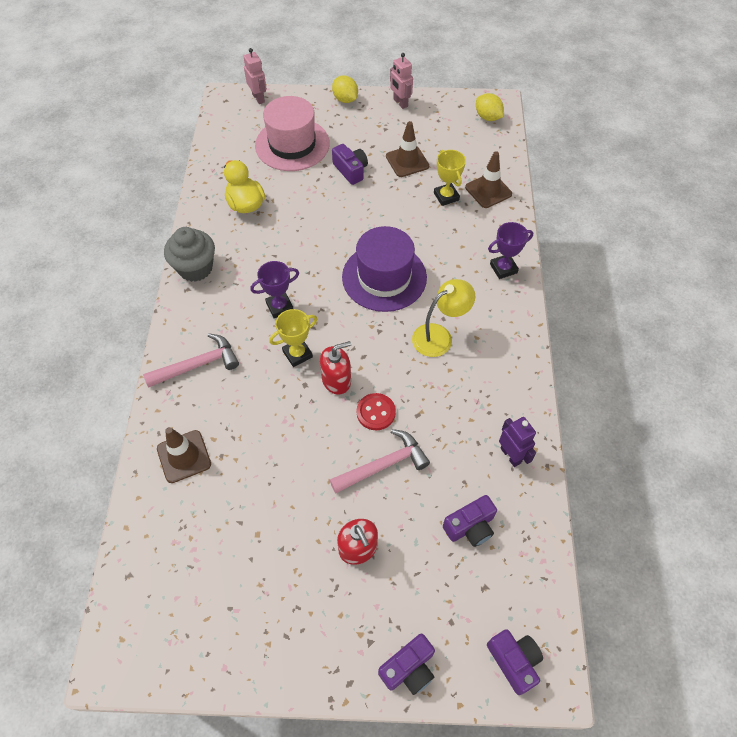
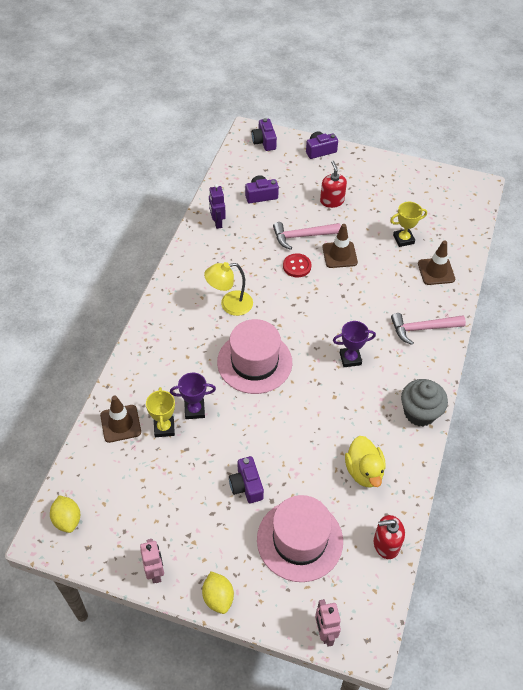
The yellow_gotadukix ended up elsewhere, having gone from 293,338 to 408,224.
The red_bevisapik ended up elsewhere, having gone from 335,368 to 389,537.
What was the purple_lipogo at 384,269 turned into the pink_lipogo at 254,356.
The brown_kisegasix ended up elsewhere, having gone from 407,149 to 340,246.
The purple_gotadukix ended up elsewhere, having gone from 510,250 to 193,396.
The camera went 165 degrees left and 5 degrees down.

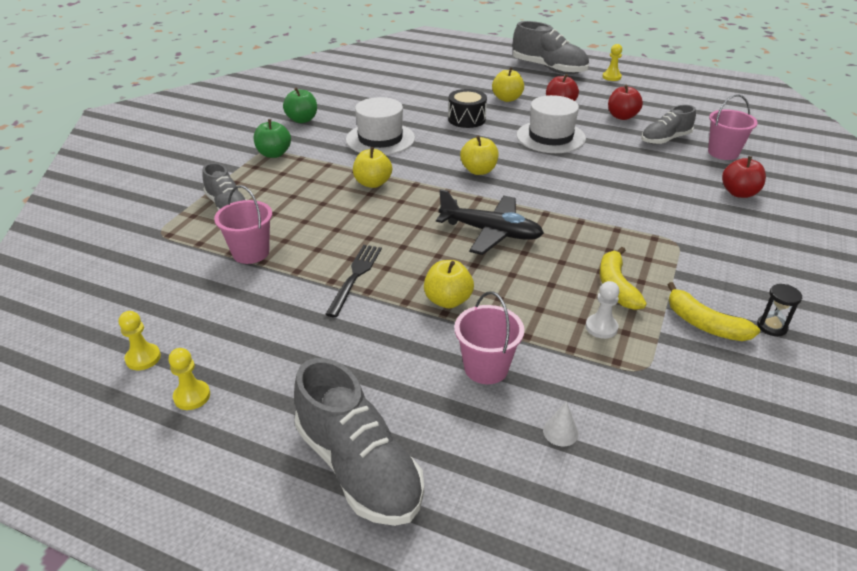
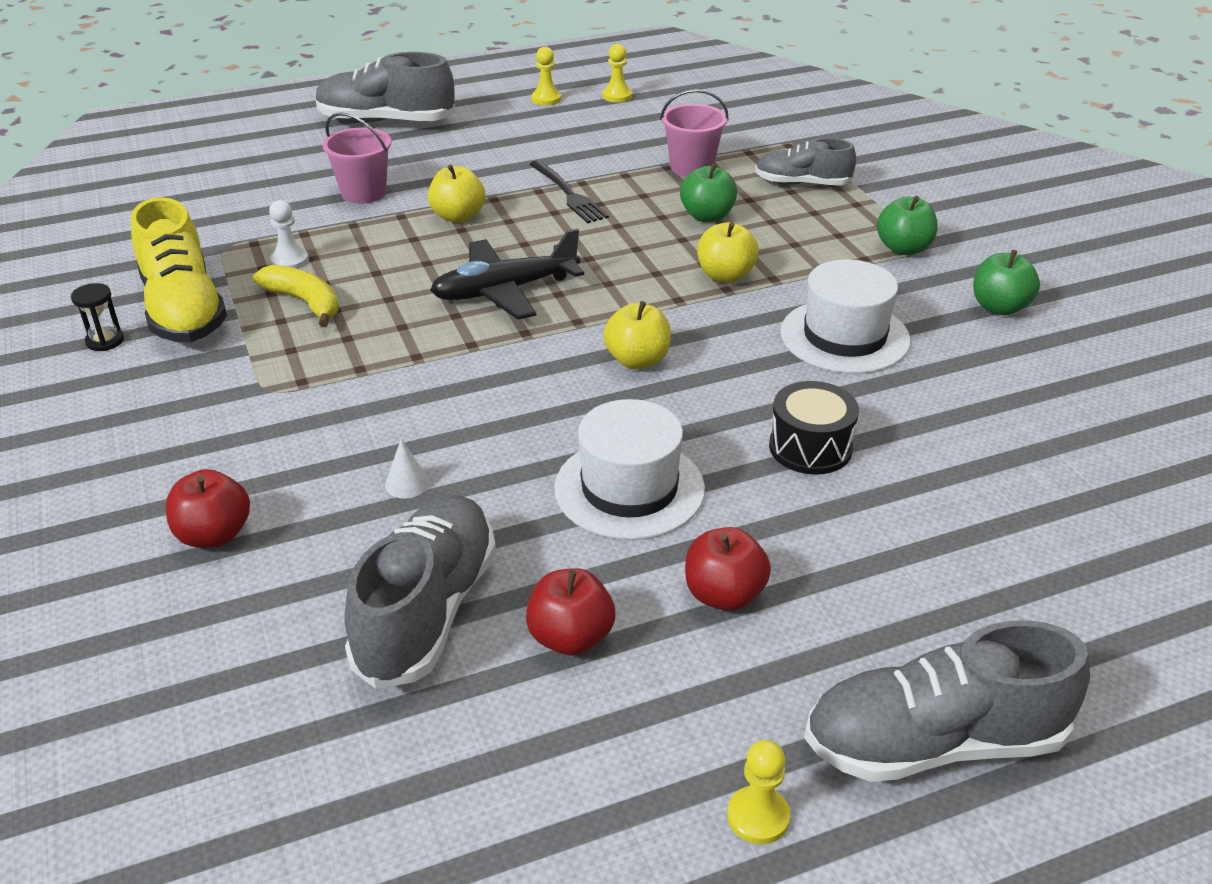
The second view lost the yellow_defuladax at 508,84.
The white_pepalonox ended up elsewhere, having gone from 560,423 to 407,468.
The size of the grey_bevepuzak at 668,124 changed by a factor of 1.60.
Where the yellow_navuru stood at 714,311, the yellow_bevepuzak came to stand at 179,269.
The second view lost the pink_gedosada at 733,127.
The second view gained the green_defuladax at 708,192.
The camera went 135 degrees right and 0 degrees up.

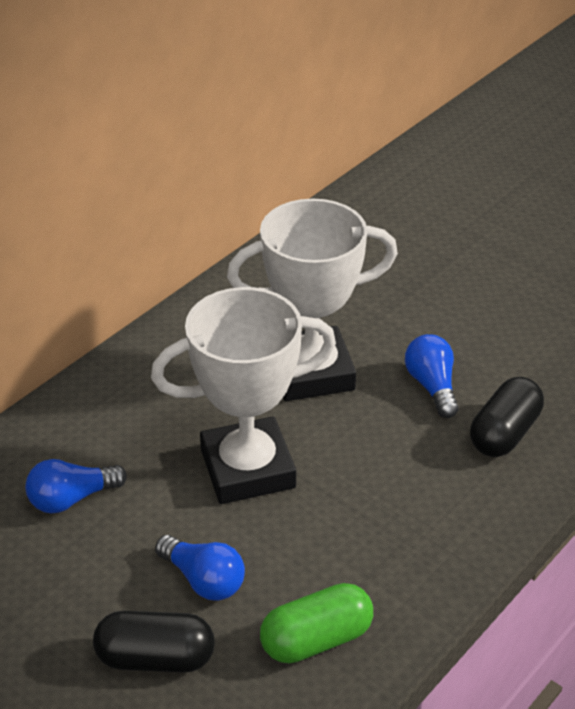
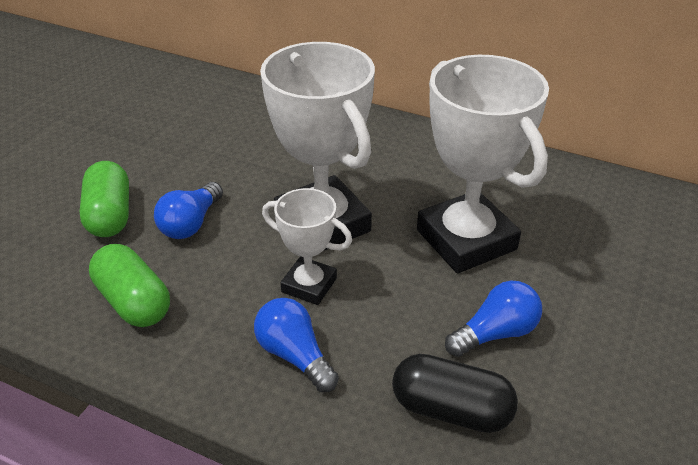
The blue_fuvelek ended up elsewhere, having gone from 76,486 to 296,345.
What was the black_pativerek at 154,642 turned into the green_pativerek at 104,199.
The second view gained the white_gotadukix at 307,246.
The camera went 75 degrees right and 0 degrees up.

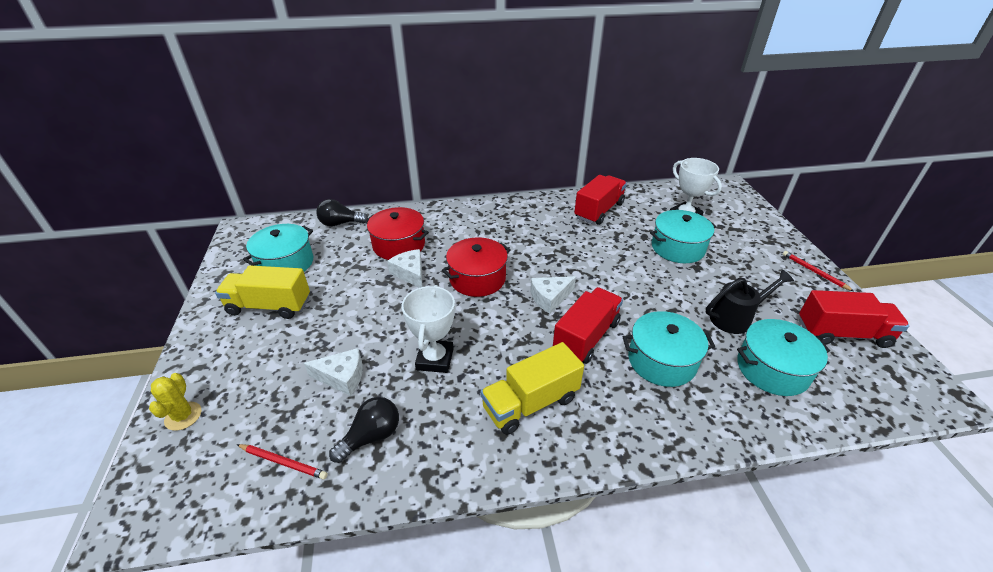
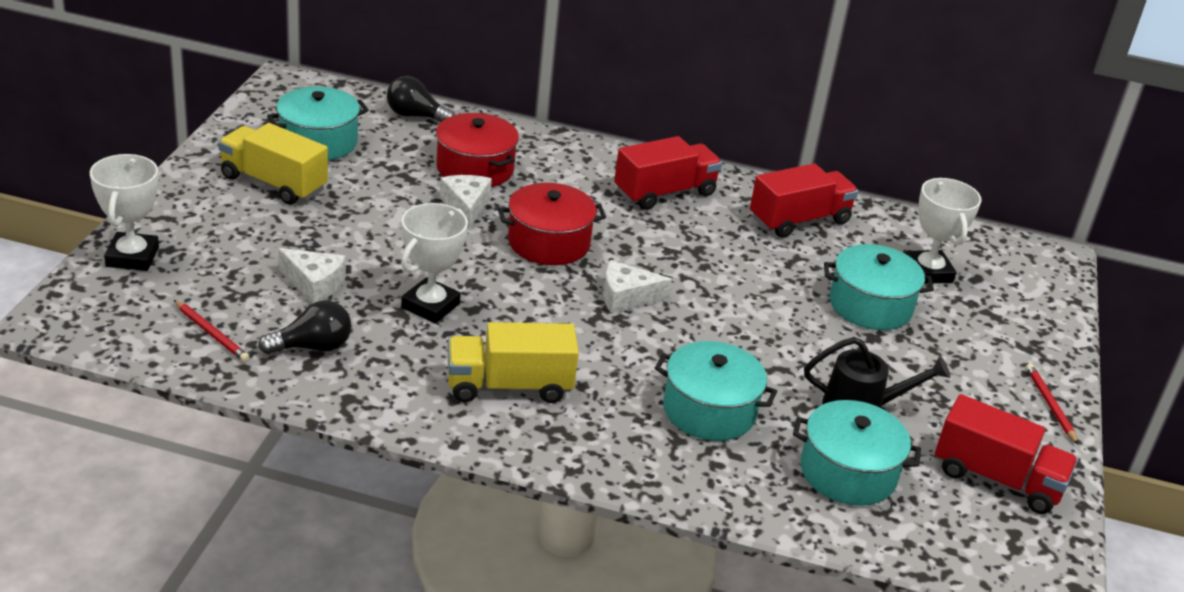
Where the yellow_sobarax stood at 175,402, the white_gotadukix came to stand at 124,212.
The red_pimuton ended up elsewhere, having gone from 588,325 to 668,173.
The camera went 20 degrees right and 5 degrees down.

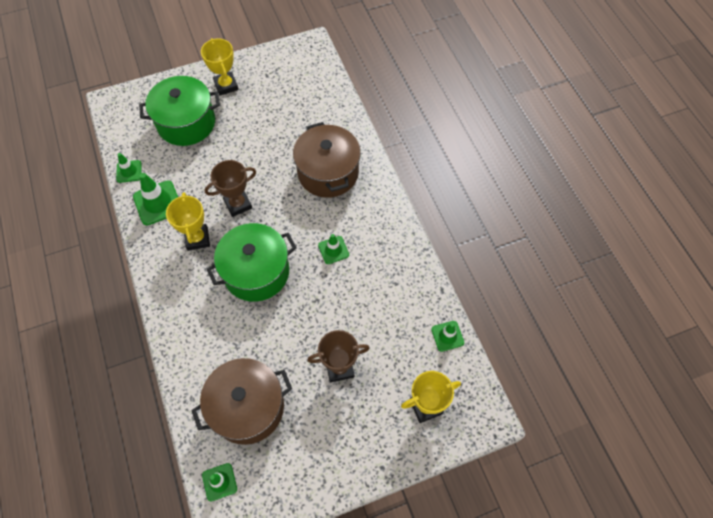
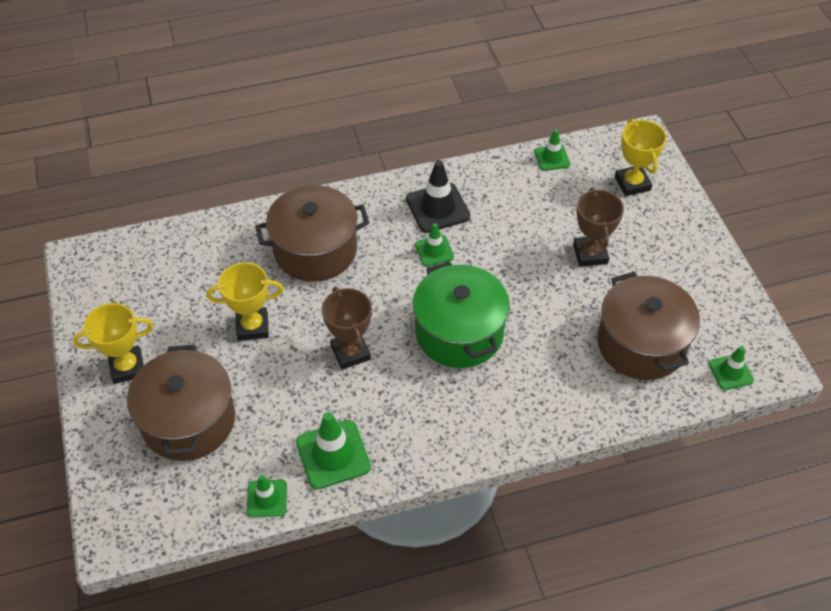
What was the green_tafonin at 179,111 turned into the brown_tafonin at 181,402.
The yellow_gotadukix ended up elsewhere, having gone from 188,221 to 245,301.
The second view gained the black_kisegasix at 438,196.
The camera went 85 degrees left and 10 degrees down.

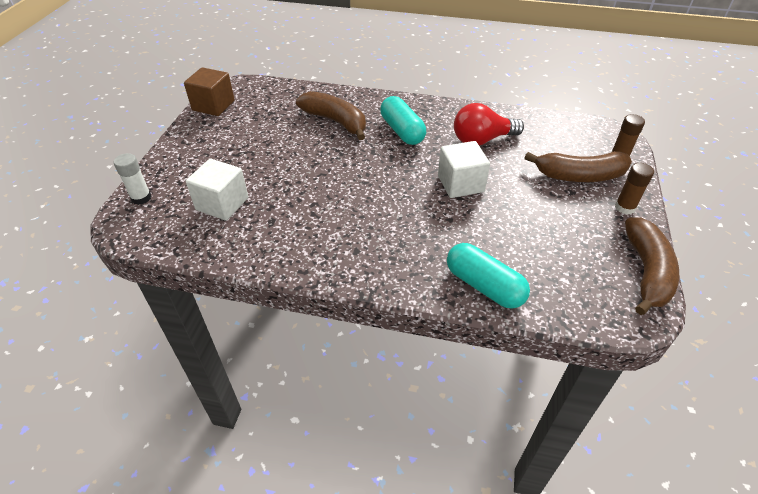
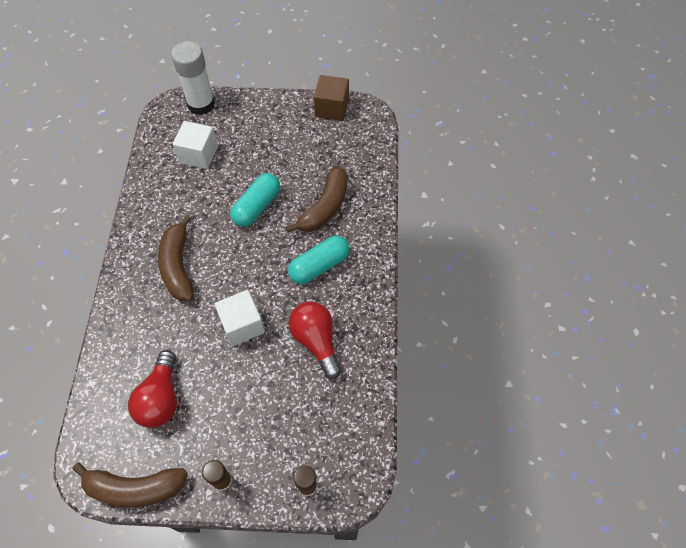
The size of the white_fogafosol at 132,179 changed by a factor of 1.84.
The turquoise_pativerek ended up elsewhere, having gone from 488,275 to 255,200.
The brown_navuru ended up elsewhere, having gone from 578,166 to 176,258.
The second view gained the red_fuvelek at 152,389.
The camera went 80 degrees right and 15 degrees up.

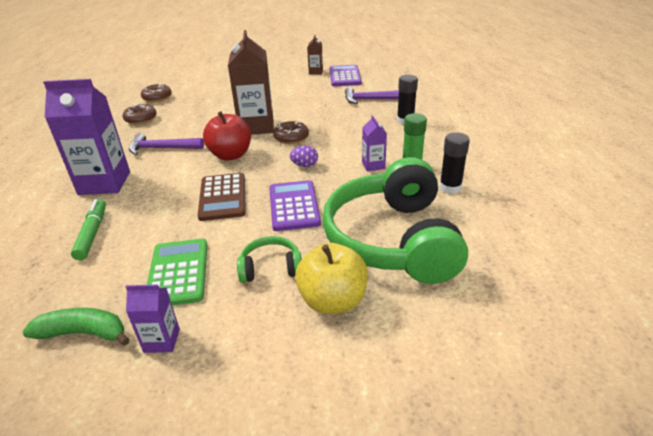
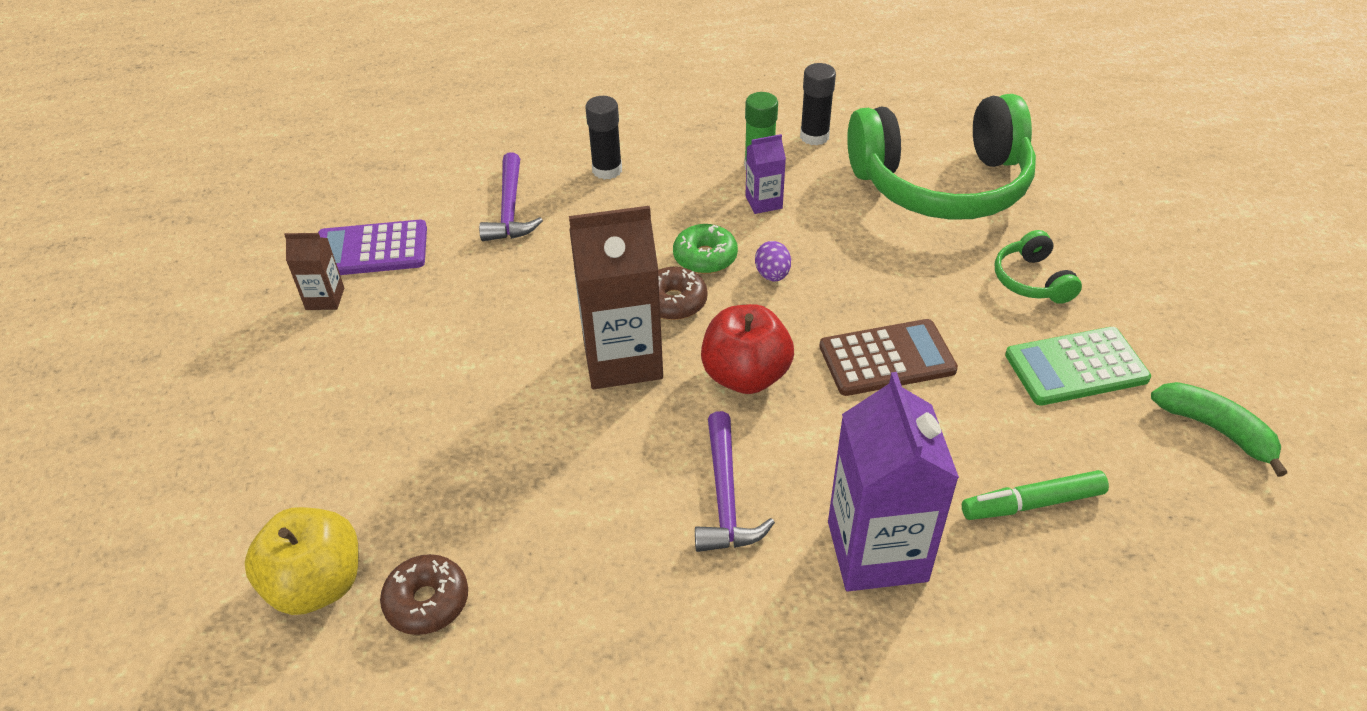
The green_navuru at 76,327 ended up facing another way, 135 degrees clockwise from before.
The second view lost the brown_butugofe at 140,114.
The second view lost the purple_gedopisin at 152,318.
The second view lost the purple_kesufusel at 295,205.
The yellow_defuladax ended up elsewhere, having gone from 331,278 to 301,561.
The second view gained the green_butugofe at 705,249.
The camera went 95 degrees left and 10 degrees up.

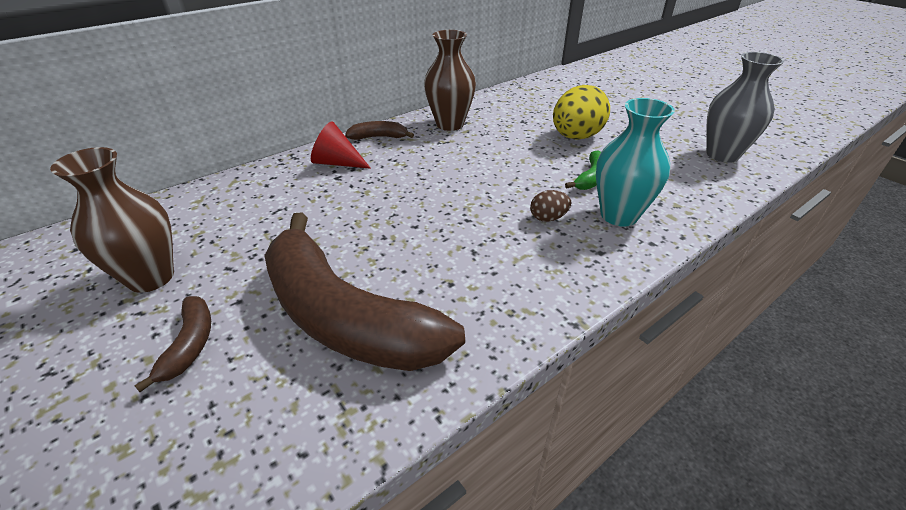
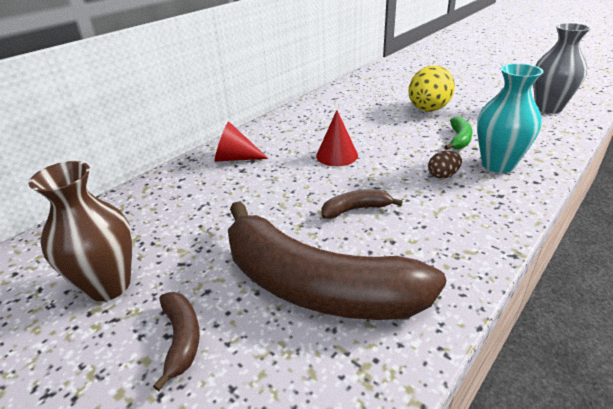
The brown_navuru ended up elsewhere, having gone from 379,130 to 362,204.
The second view lost the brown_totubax at 450,80.
The second view gained the red_pepalonox at 337,138.
The camera went 10 degrees left and 5 degrees down.

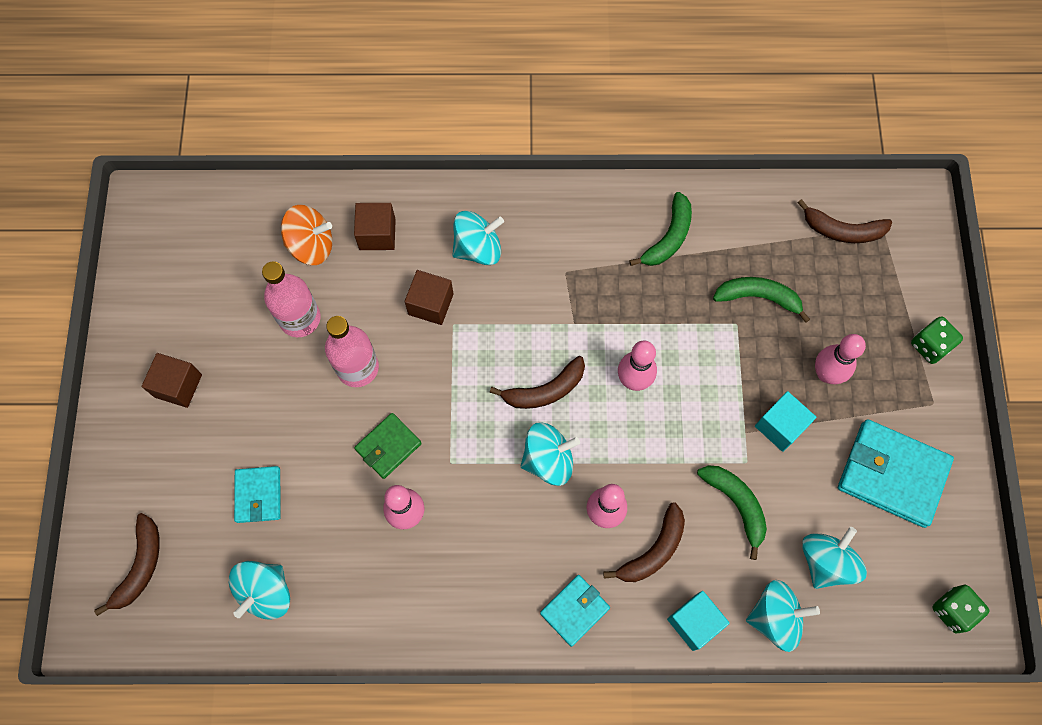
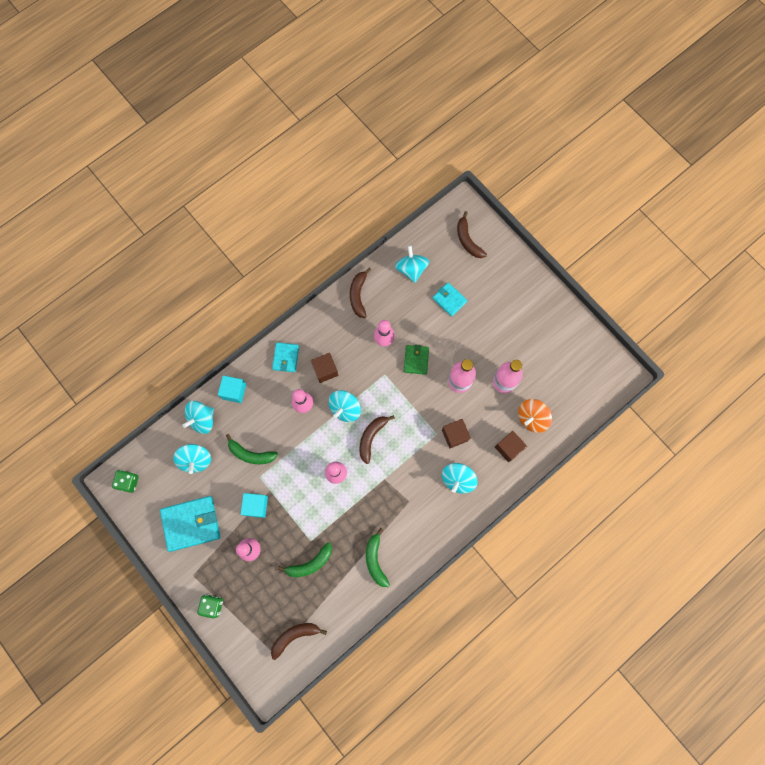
The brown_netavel ended up elsewhere, having gone from 172,380 to 324,368.
The brown_navuru ended up elsewhere, having gone from 644,542 to 360,293.
The camera went 140 degrees right and 5 degrees up.

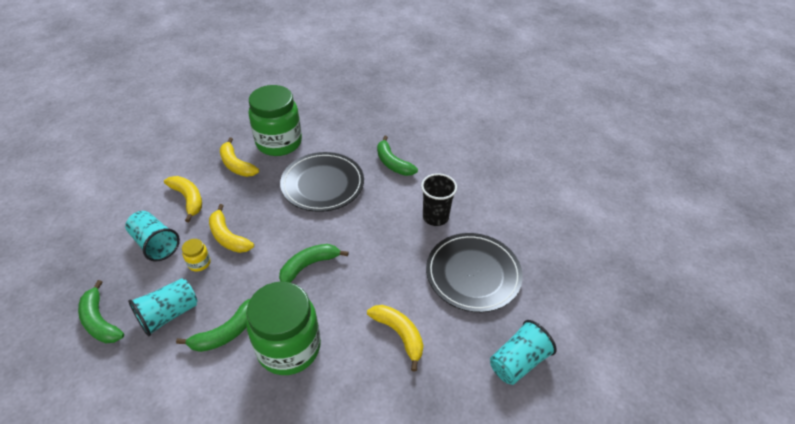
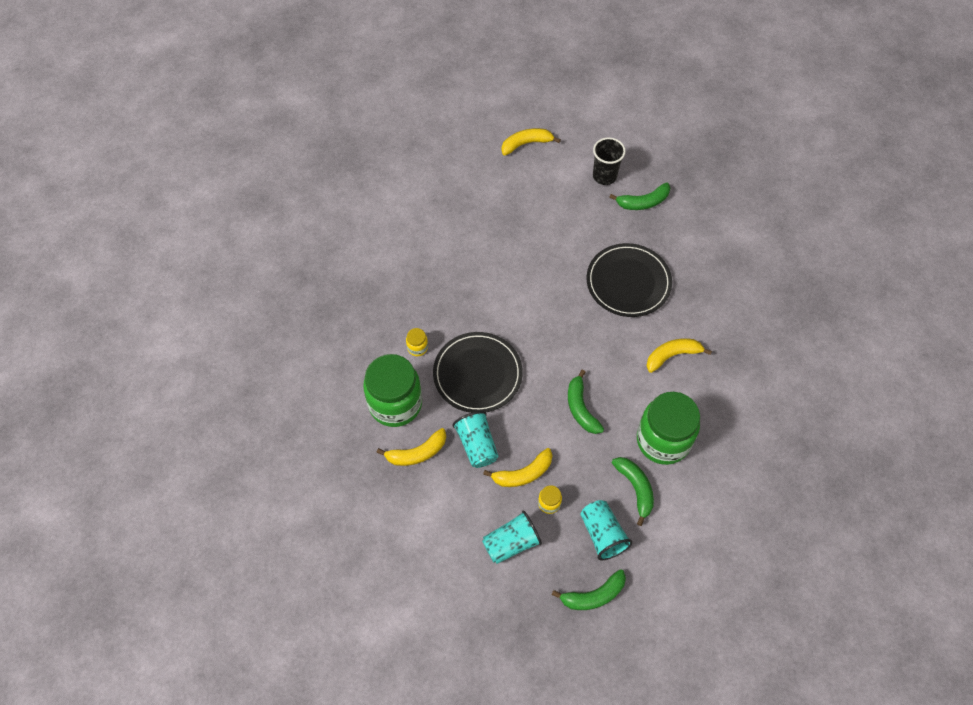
The yellow_navuru ended up elsewhere, having gone from 183,199 to 531,141.
The green_navuru ended up elsewhere, having gone from 397,156 to 639,196.
The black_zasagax ended up elsewhere, having gone from 439,199 to 609,161.
The turquoise_zasagax ended up elsewhere, having gone from 523,352 to 475,439.
The second view gained the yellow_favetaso at 417,342.
The camera went 70 degrees left and 15 degrees up.

